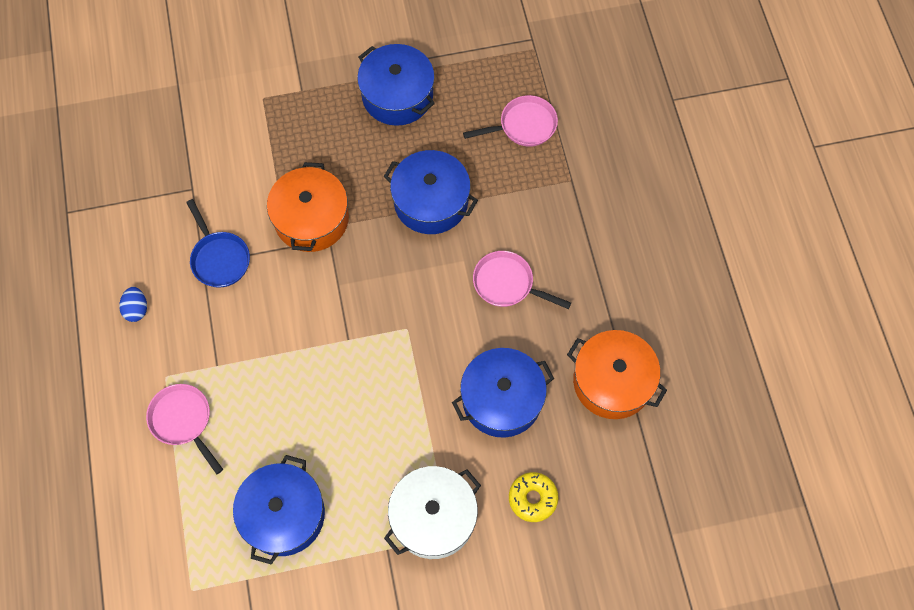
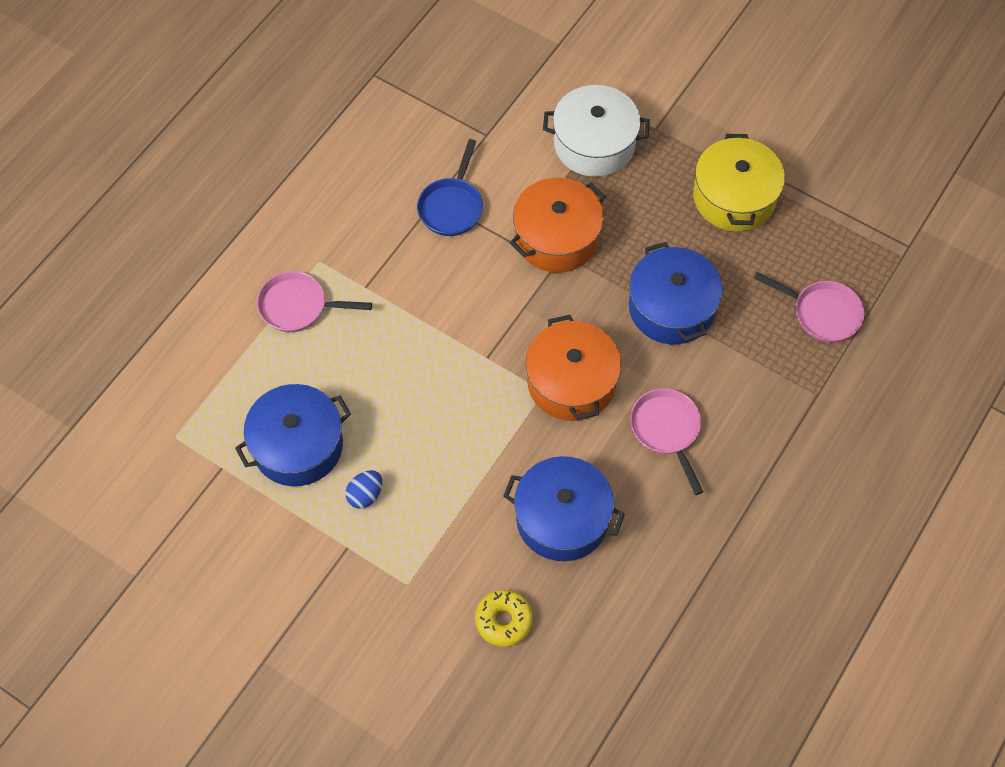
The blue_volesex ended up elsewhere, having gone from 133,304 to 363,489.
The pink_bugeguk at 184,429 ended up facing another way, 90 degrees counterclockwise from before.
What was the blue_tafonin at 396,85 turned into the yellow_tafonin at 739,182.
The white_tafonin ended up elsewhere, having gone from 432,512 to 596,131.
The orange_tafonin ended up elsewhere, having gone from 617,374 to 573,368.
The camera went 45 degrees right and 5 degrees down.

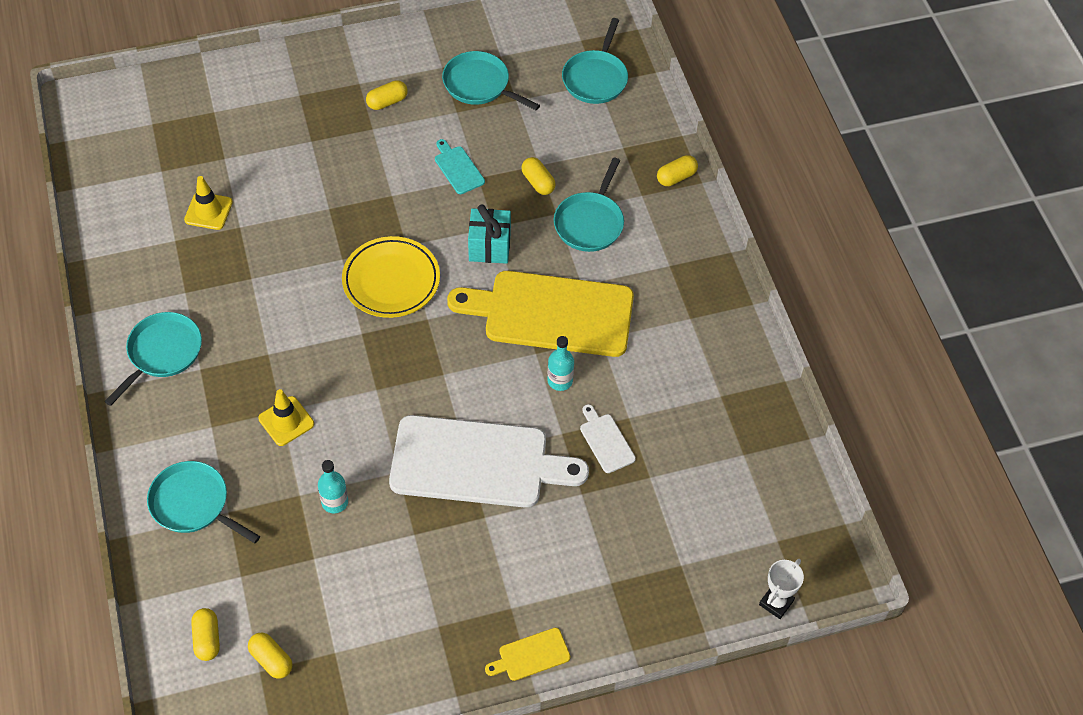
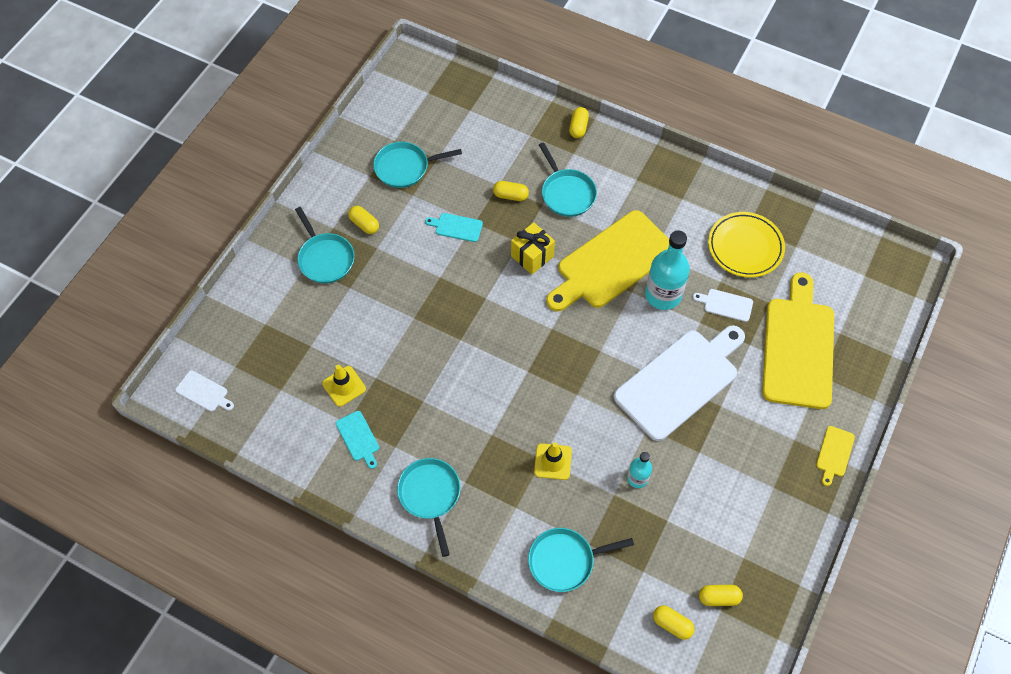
The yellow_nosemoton ended up elsewhere, having gone from 391,277 to 746,244.
The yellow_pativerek at 386,95 ended up facing another way, 60 degrees counterclockwise from before.
What was the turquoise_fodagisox at 489,234 turned into the yellow_fodagisox at 533,248.
The size of the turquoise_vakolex at 560,363 changed by a factor of 1.87.
The turquoise_bugeguk ended up elsewhere, having gone from 595,61 to 324,245.
The second view lost the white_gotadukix at 781,589.
The second view gained the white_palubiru at 204,391.
The second view gained the turquoise_palubiru at 357,440.
The second view gained the yellow_palubiru at 798,340.
The camera went 45 degrees left and 5 degrees up.

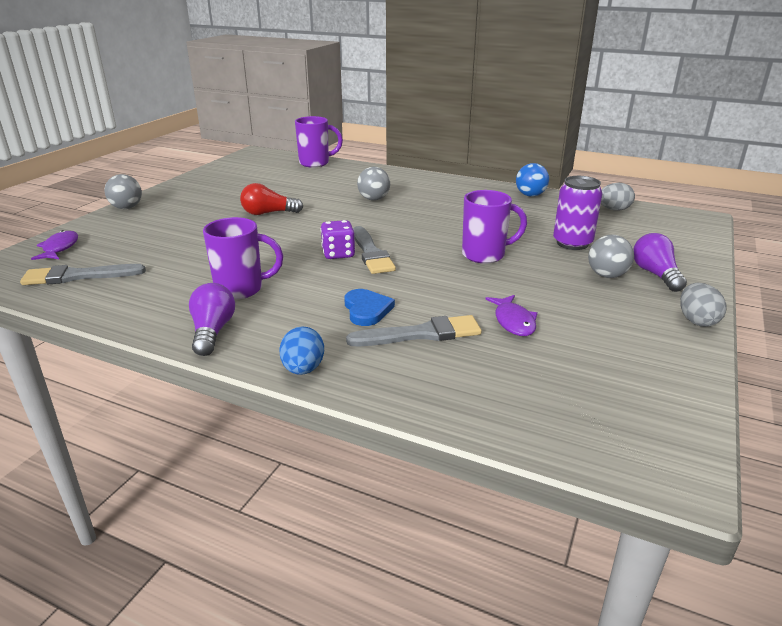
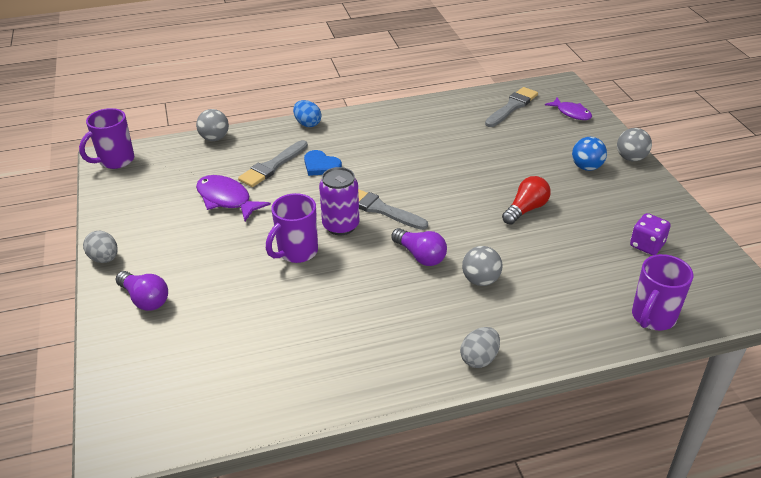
The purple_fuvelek ended up elsewhere, having gone from 212,319 to 419,247.
The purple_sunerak ended up elsewhere, having gone from 243,258 to 106,138.
The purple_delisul ended up elsewhere, having gone from 337,239 to 650,234.
The size of the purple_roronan at 512,315 changed by a factor of 1.50.
The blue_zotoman ended up elsewhere, having gone from 532,180 to 589,154.
The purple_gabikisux ended up elsewhere, having gone from 577,213 to 339,201.
The grey_zotoman ended up elsewhere, having gone from 611,256 to 212,125.
The grey_volesex ended up elsewhere, having gone from 618,197 to 480,347.
The camera went 140 degrees right and 10 degrees up.

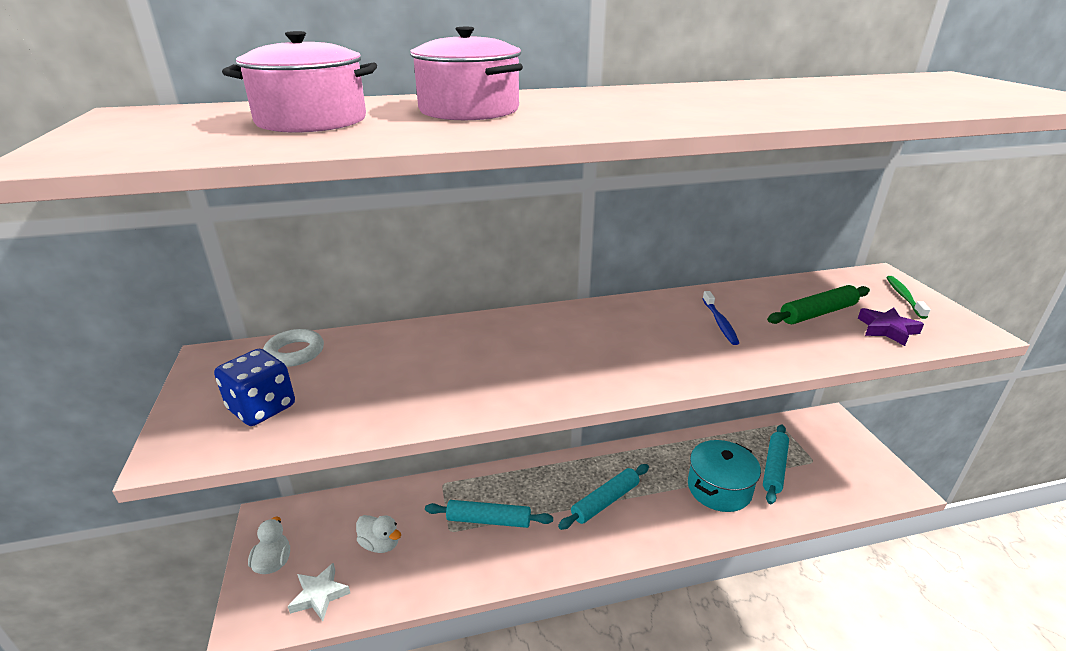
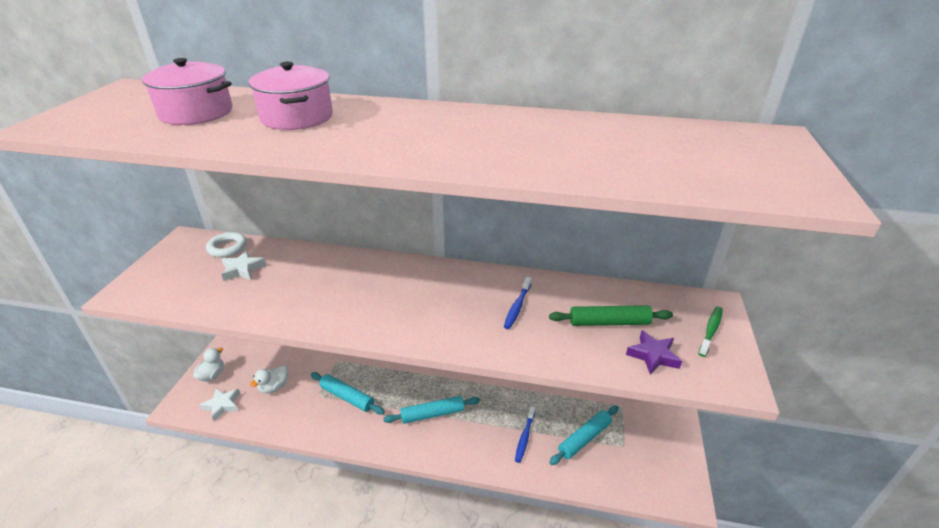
The second view lost the blue_delisul at 254,387.
The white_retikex at 378,534 ended up facing another way, 75 degrees clockwise from before.
Where the turquoise_tafonin stood at 724,476, the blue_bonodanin came to stand at 525,434.
The second view gained the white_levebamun at 243,265.
The camera went 25 degrees right and 5 degrees up.

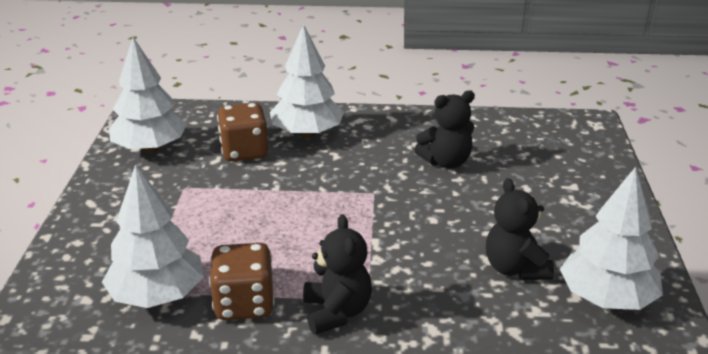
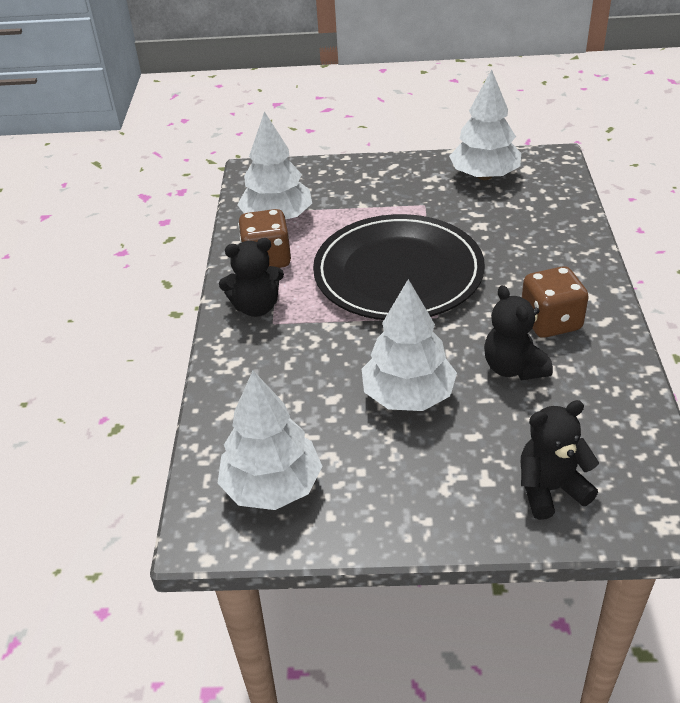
The brown_delisul ended up elsewhere, having gone from 242,132 to 555,302.
The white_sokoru ended up elsewhere, having gone from 307,81 to 409,345.
The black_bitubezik ended up elsewhere, having gone from 520,229 to 560,460.
The second view gained the black_nosemoton at 399,267.
The camera went 90 degrees right and 10 degrees up.

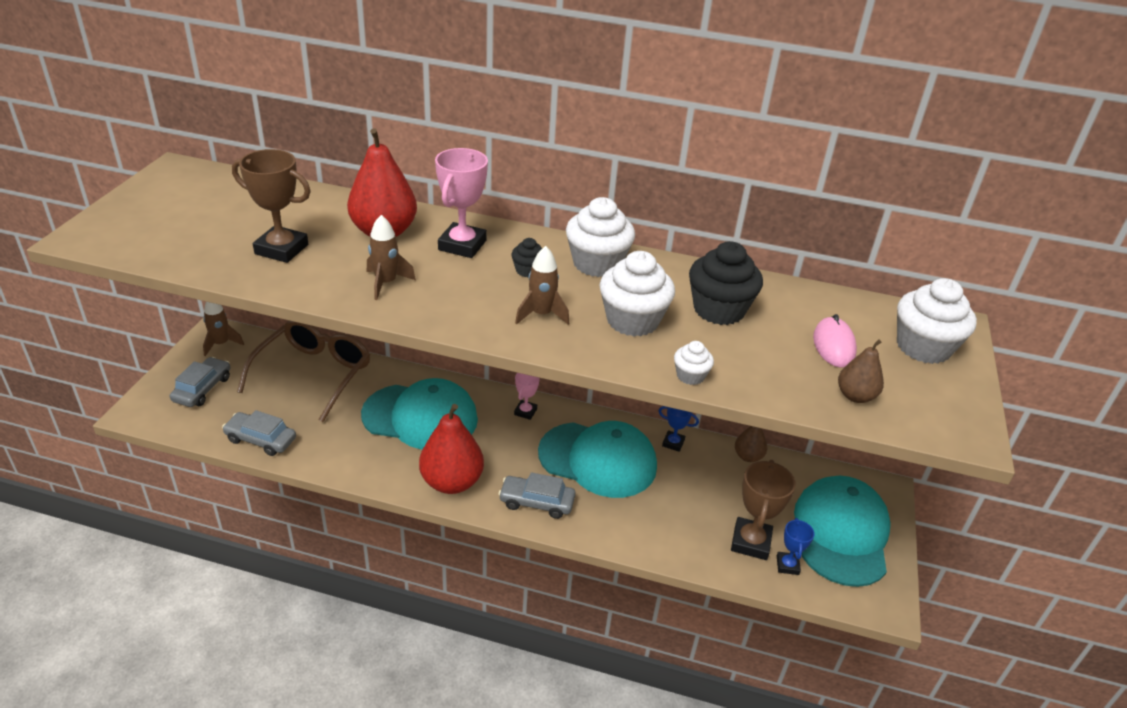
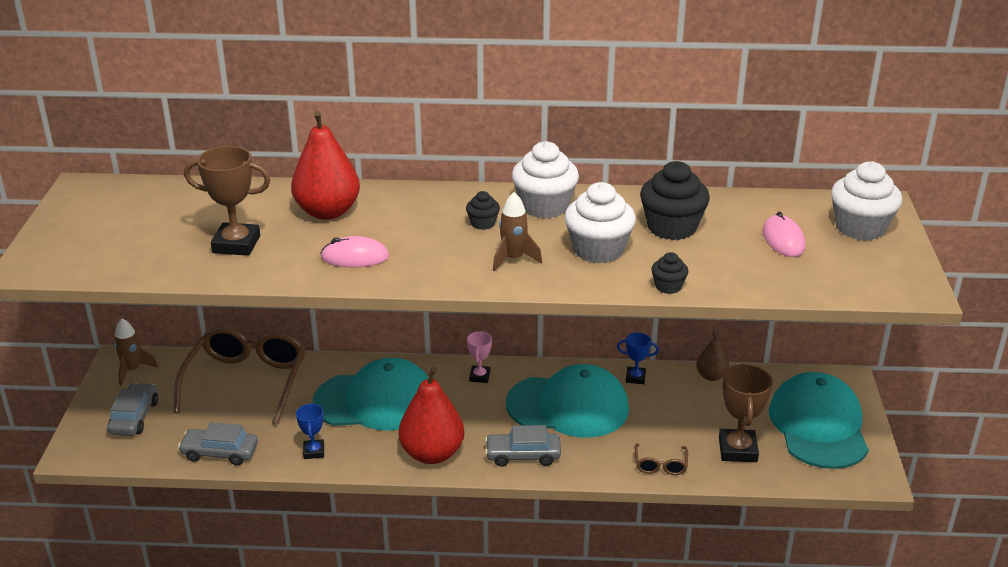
Where the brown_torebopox stood at 391,257, the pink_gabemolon came to stand at 354,252.
The second view lost the pink_gotadukix at 461,203.
What was the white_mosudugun at 694,363 turned into the black_mosudugun at 669,273.
The blue_gotadukix ended up elsewhere, having gone from 795,546 to 310,431.
The second view lost the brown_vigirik at 861,371.
The second view gained the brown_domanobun at 661,459.
The camera went 10 degrees left and 5 degrees down.

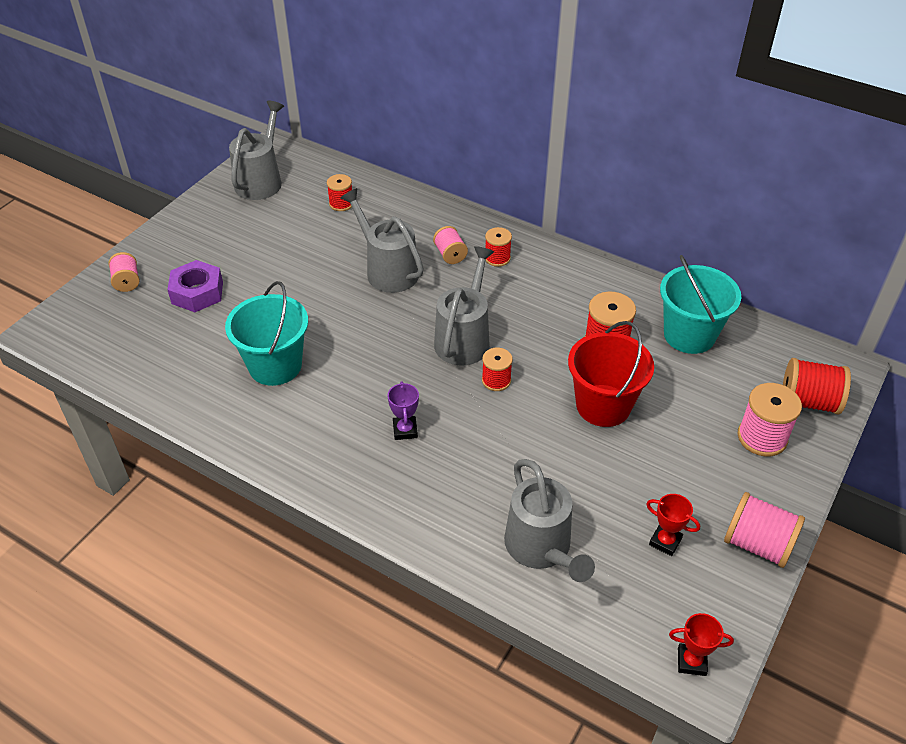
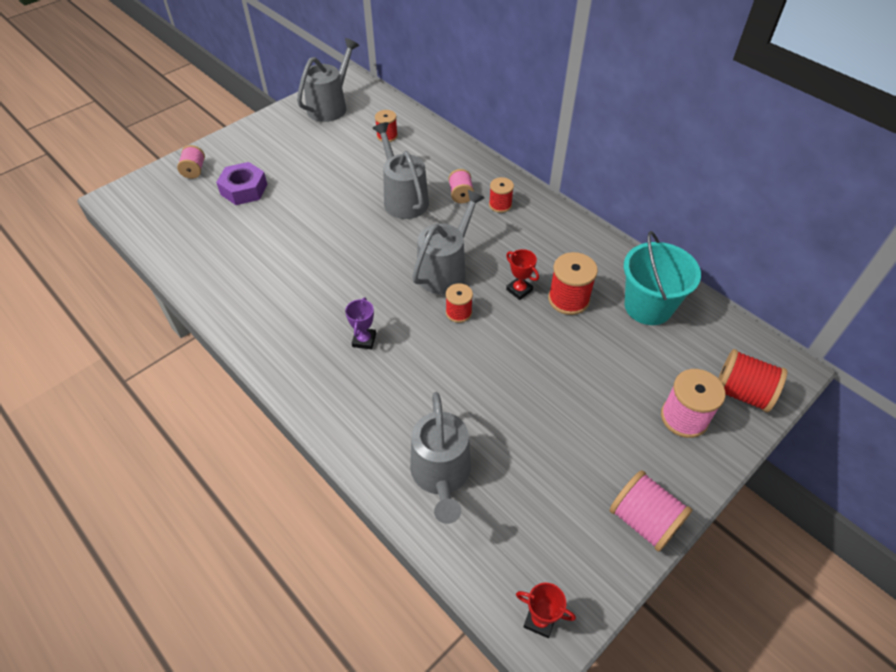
The second view lost the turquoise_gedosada at 266,333.
The second view lost the red_gedosada at 611,374.
The red_gotadukix ended up elsewhere, having gone from 673,525 to 522,274.
The camera went 15 degrees right and 5 degrees up.

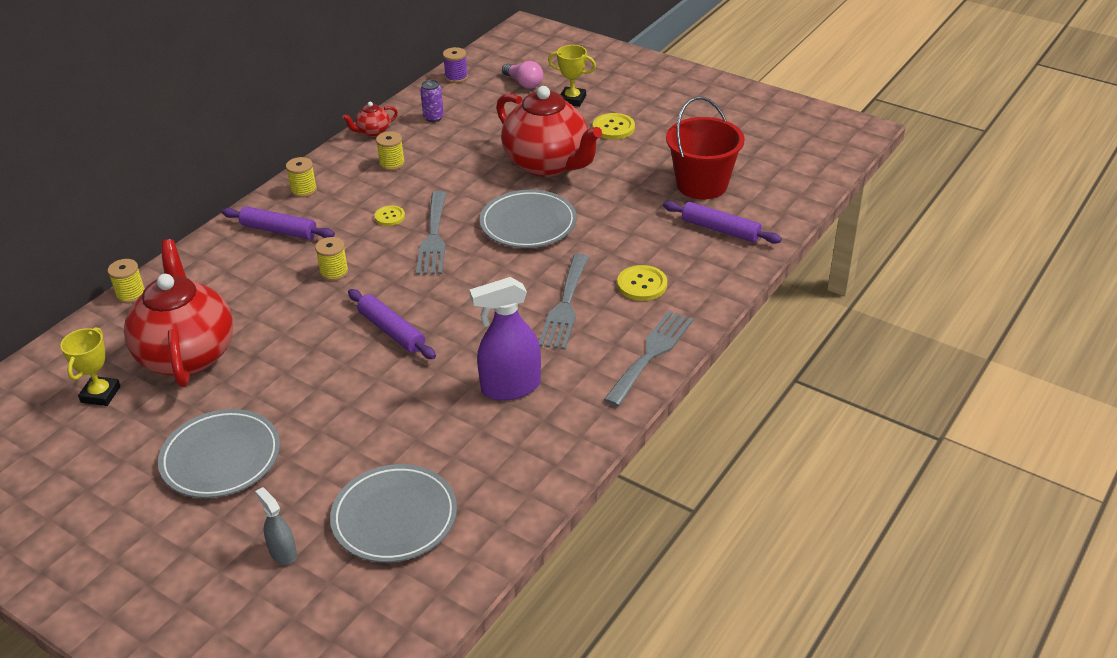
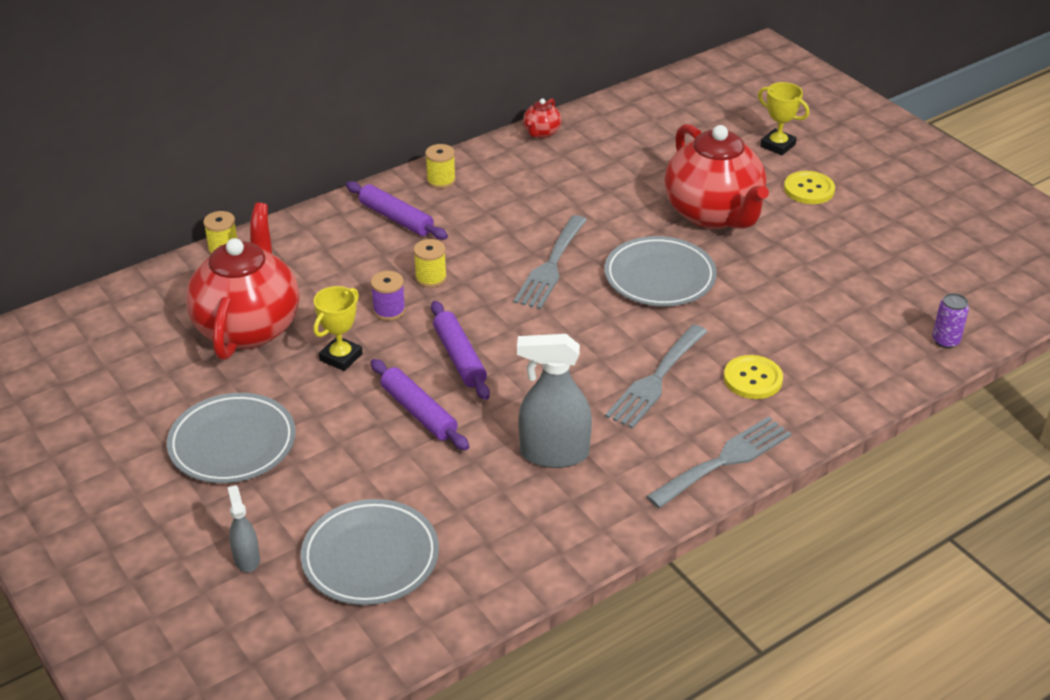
The yellow_gotadukix ended up elsewhere, having gone from 90,366 to 338,328.
The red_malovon at 370,119 ended up facing another way, 60 degrees counterclockwise from before.
The second view lost the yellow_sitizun at 389,215.
The second view lost the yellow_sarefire at 390,151.
The purple_gabikisux ended up elsewhere, having gone from 432,101 to 950,320.
The purple_sarefire ended up elsewhere, having gone from 455,65 to 388,296.
What was the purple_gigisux at 505,338 turned into the grey_gigisux at 554,401.
The second view lost the pink_fuvelek at 522,75.
The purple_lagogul ended up elsewhere, having gone from 722,222 to 420,405.
The second view lost the red_gedosada at 705,148.
The camera went 20 degrees right and 0 degrees up.

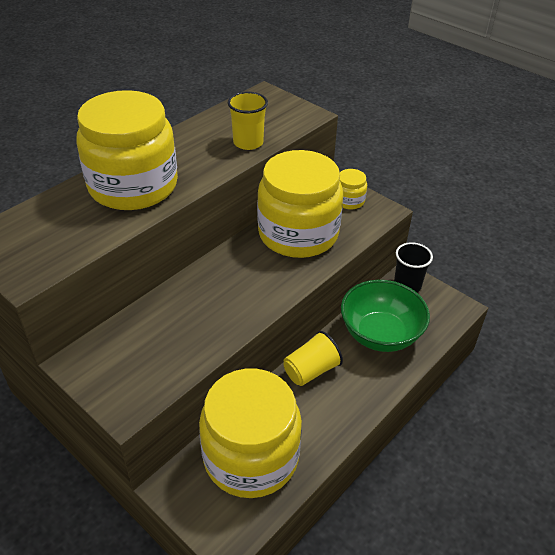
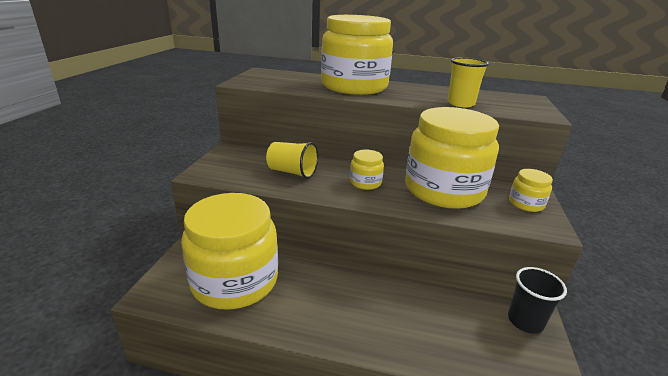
The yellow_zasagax ended up elsewhere, having gone from 313,358 to 292,160.
The second view lost the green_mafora at 385,316.
The second view gained the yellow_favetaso at 367,170.
The camera went 60 degrees right and 15 degrees down.

